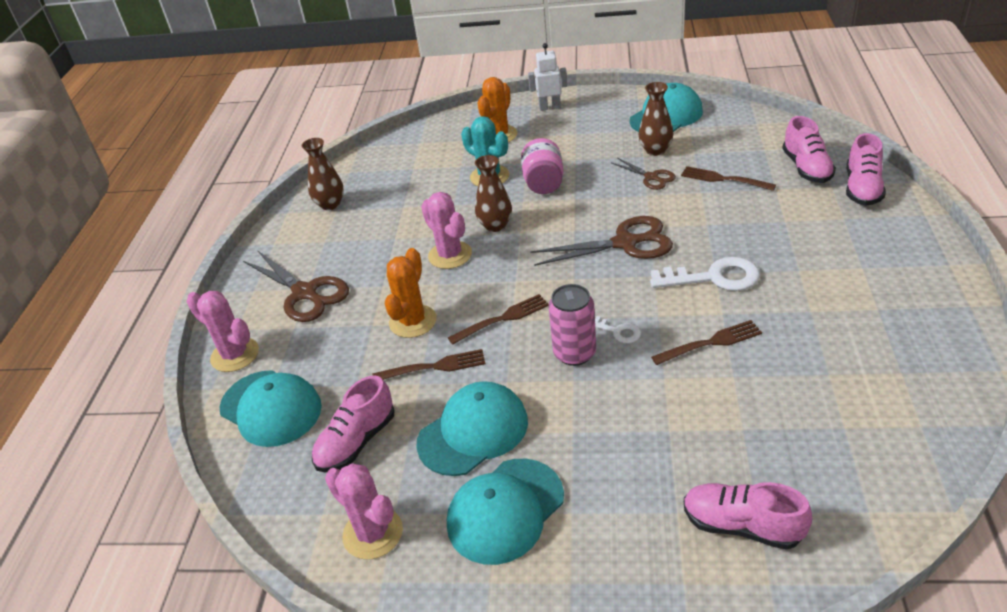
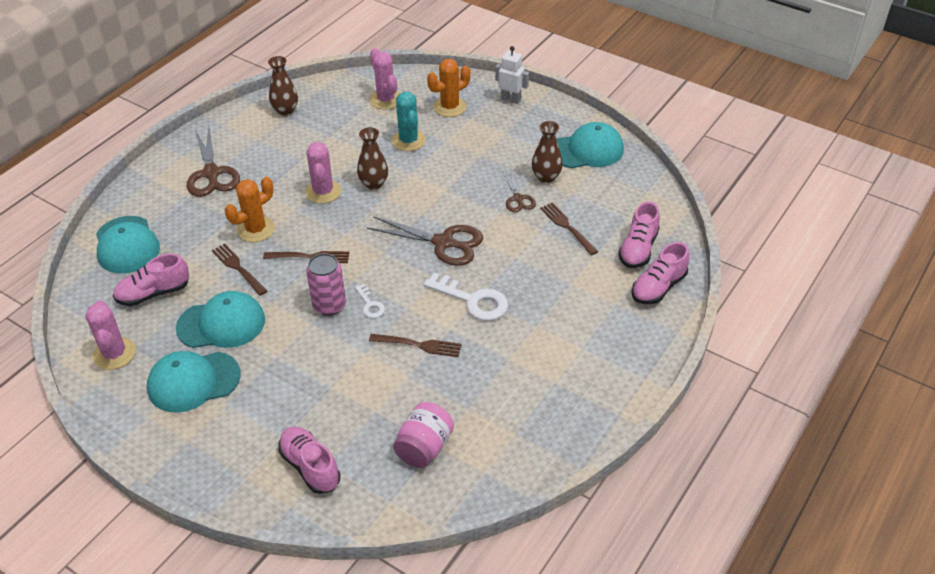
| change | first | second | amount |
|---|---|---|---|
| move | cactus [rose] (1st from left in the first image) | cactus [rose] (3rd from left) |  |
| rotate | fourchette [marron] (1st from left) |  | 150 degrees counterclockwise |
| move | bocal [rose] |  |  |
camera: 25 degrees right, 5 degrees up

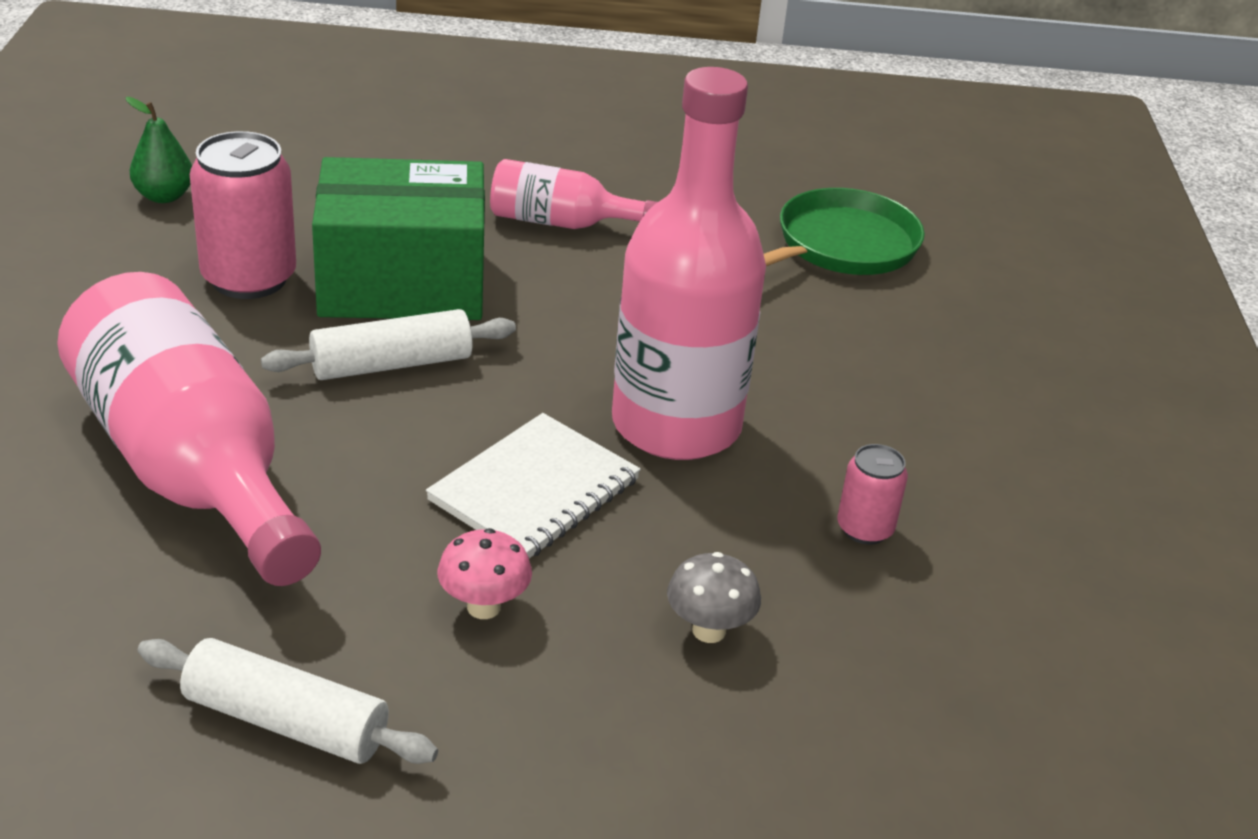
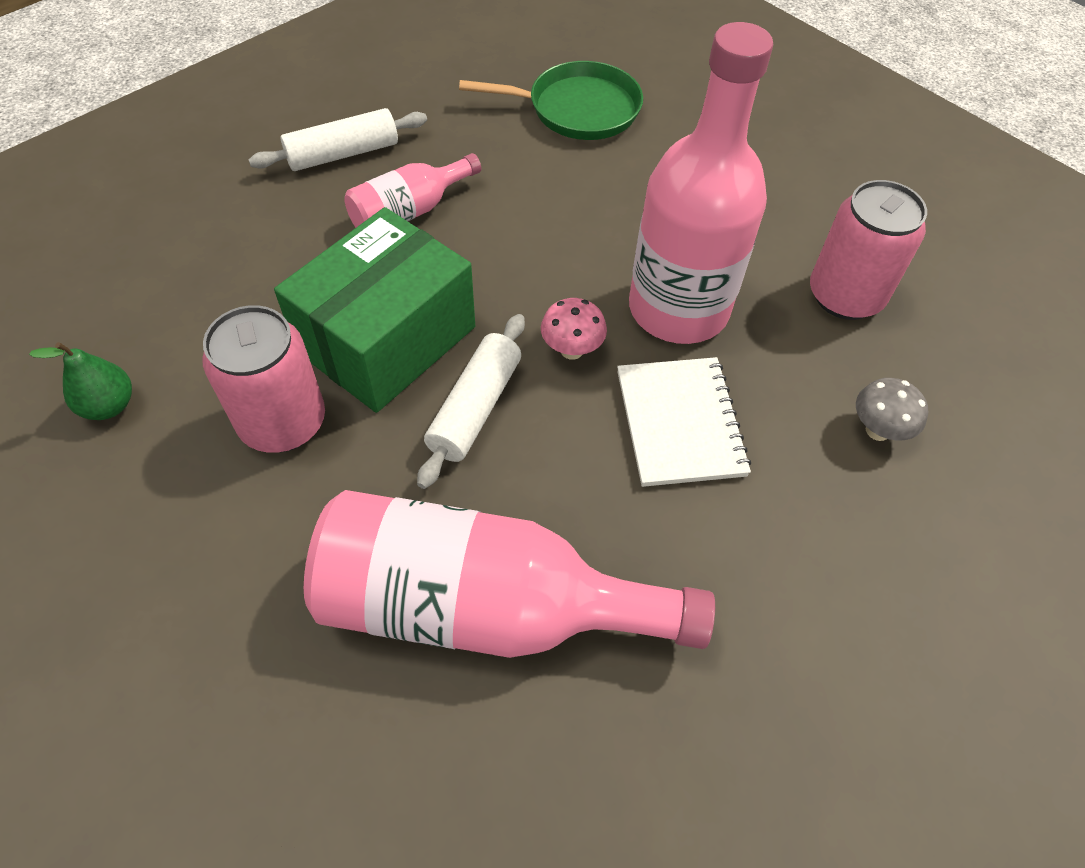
| change | first | second | amount |
|---|---|---|---|
| move | rouleau à pâtisserie [blanc] (1st from left) |  |  |
| move | champignon [rose] |  |  |
| rotate | poêle [vert] |  | 90 degrees clockwise |
| resize | canette [rose] (2nd from left) |  | x1.87 |
camera: 45 degrees left, 20 degrees up

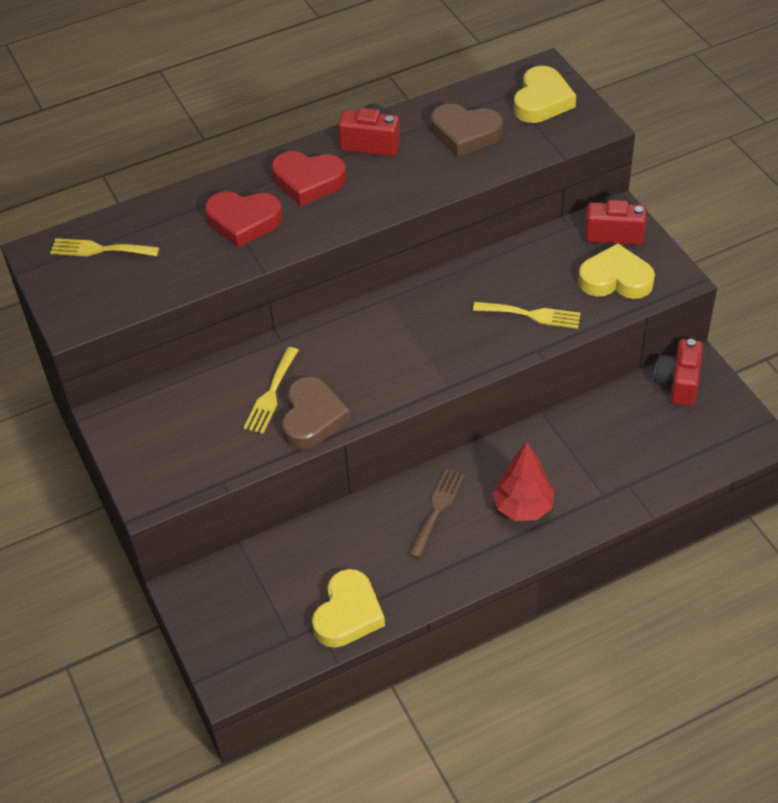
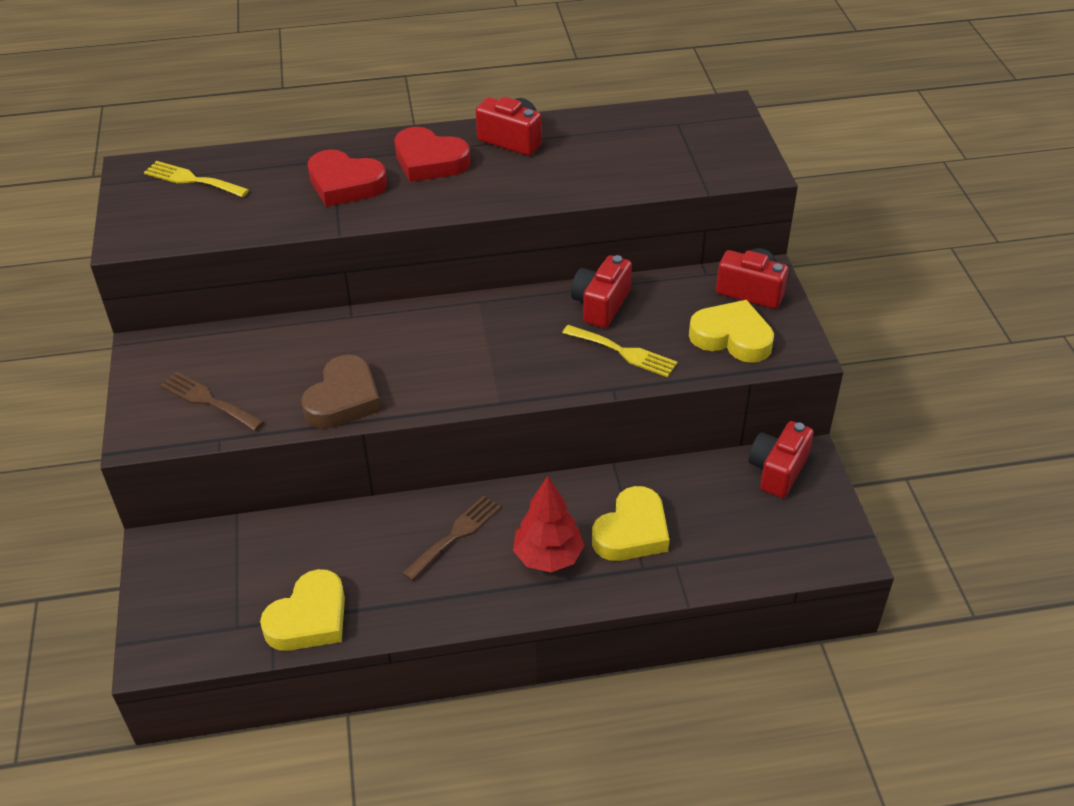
| change | first | second | amount |
|---|---|---|---|
| delete | fourchette [jaune] (2nd from left) |  |  |
| delete | cœur [marron] (2nd from left) |  |  |
| move | cœur [jaune] (2nd from left) |  |  |
| insert |  | fourchette [marron] (1st from left) |  |
| insert |  | appareil photo [rouge] (2nd from left) |  |
camera: 15 degrees right, 5 degrees down

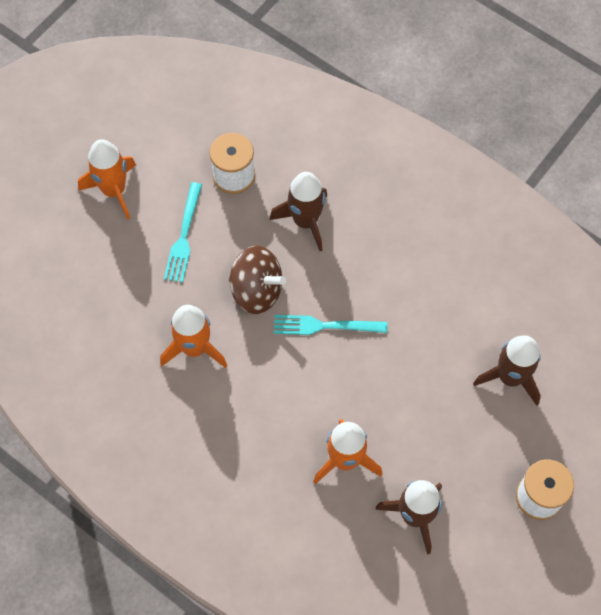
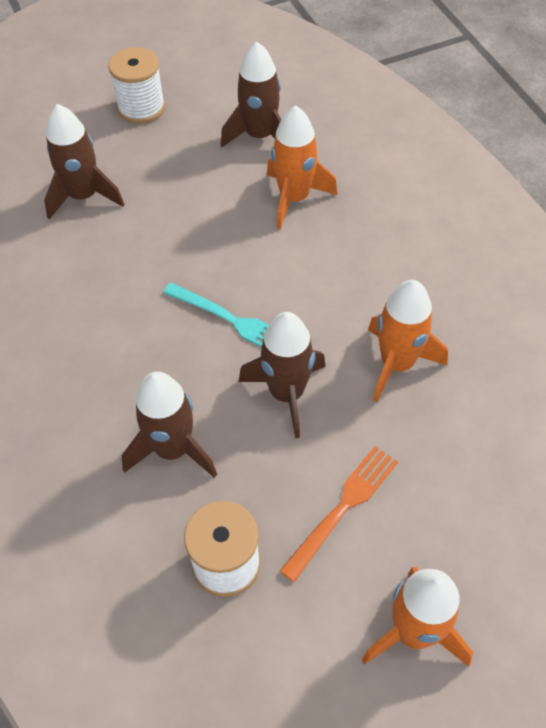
| change | first | second | amount |
|---|---|---|---|
| recolor | fourchette [turquoise] (1st from left) | fourchette [orange] |  |
| replace | toupie [marron] | fusée [marron] (4th from left) |  |
camera: 150 degrees left, 10 degrees down

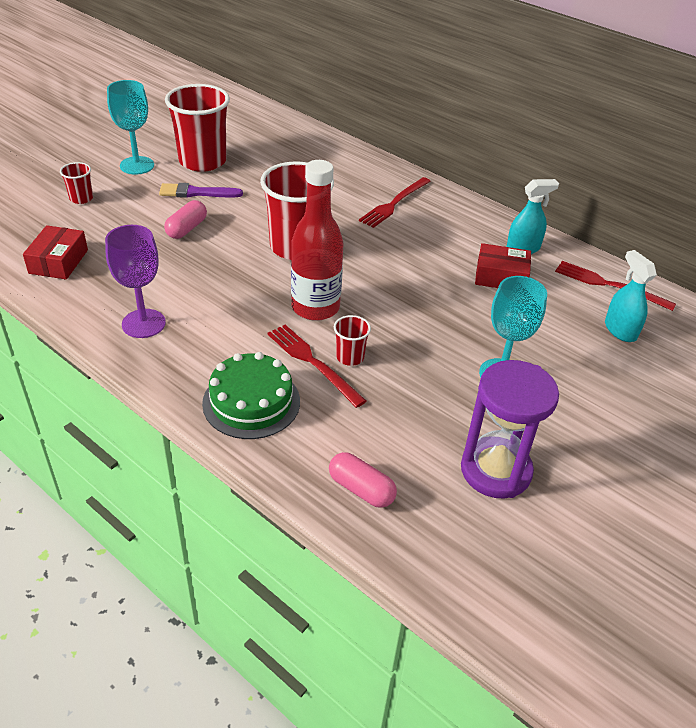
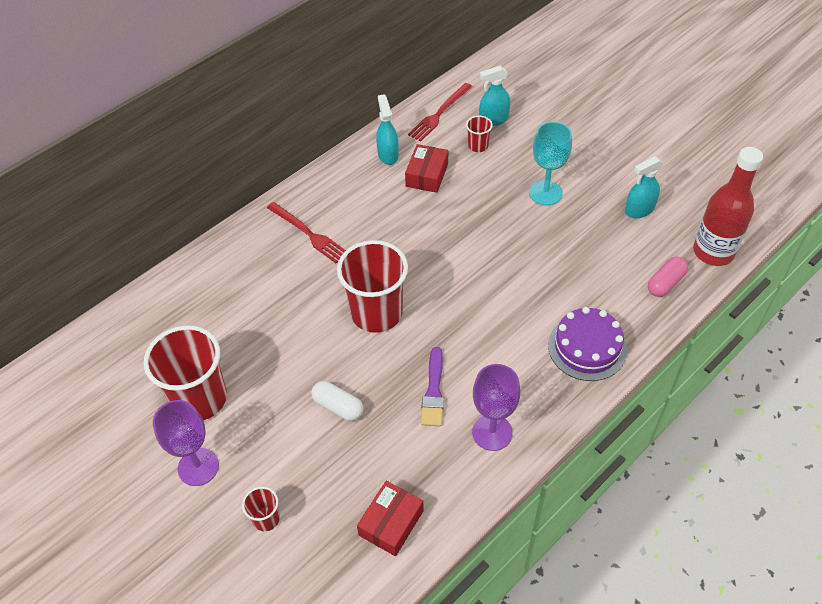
| change | first | second | amount |
|---|---|---|---|
| rotate | boîte [rouge] (1st from left) |  | 75 degrees counterclockwise |
| recolor | verre à pied [turquoise] (1st from left) | verre à pied [violet] (1st from left) |  |
| move | pinceau [violet] |  |  |
| recolor | gélule [rose] (1st from left) | gélule [blanc] |  |
| recolor | gâteau [vert] | gâteau [violet] |  |
| delete | fourchette [rouge] (1st from left) |  |  |
| move | bouteille [rouge] |  |  |
| move | gobelet [rouge] (4th from left) |  |  |
| replace | sablier [violet] | vaporisateur [turquoise] (3rd from left) |  |
camera: 80 degrees left, 10 degrees up

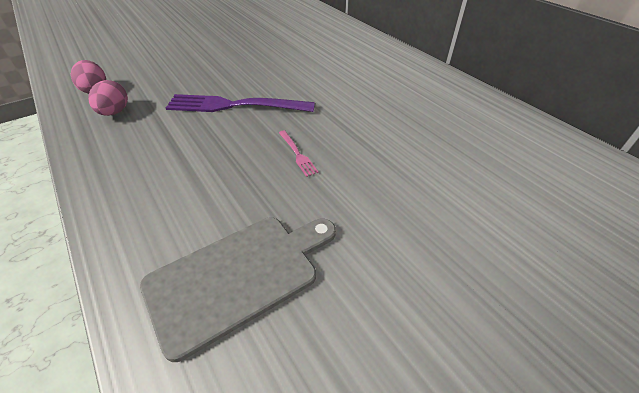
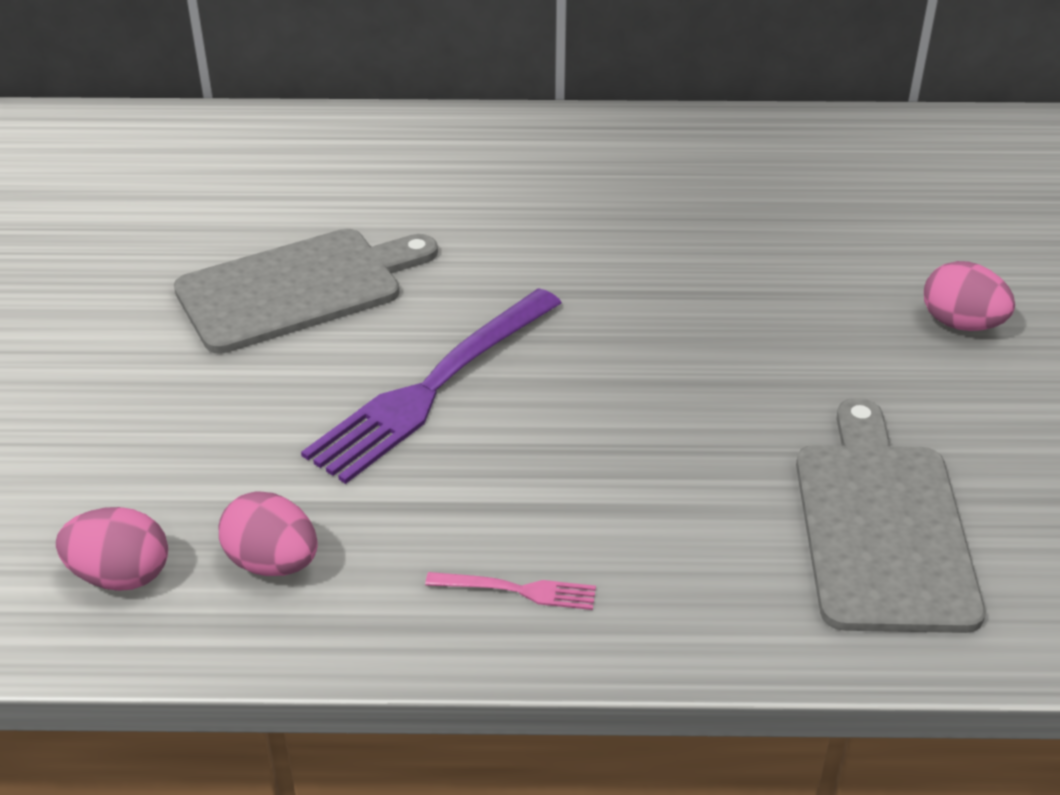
| change | first | second | amount |
|---|---|---|---|
| move | fourchette [rose] |  |  |
| insert |  | planche à découper [gris] (1st from left) |  |
| insert |  | œuf [rose] (3rd from left) |  |
camera: 55 degrees left, 5 degrees down

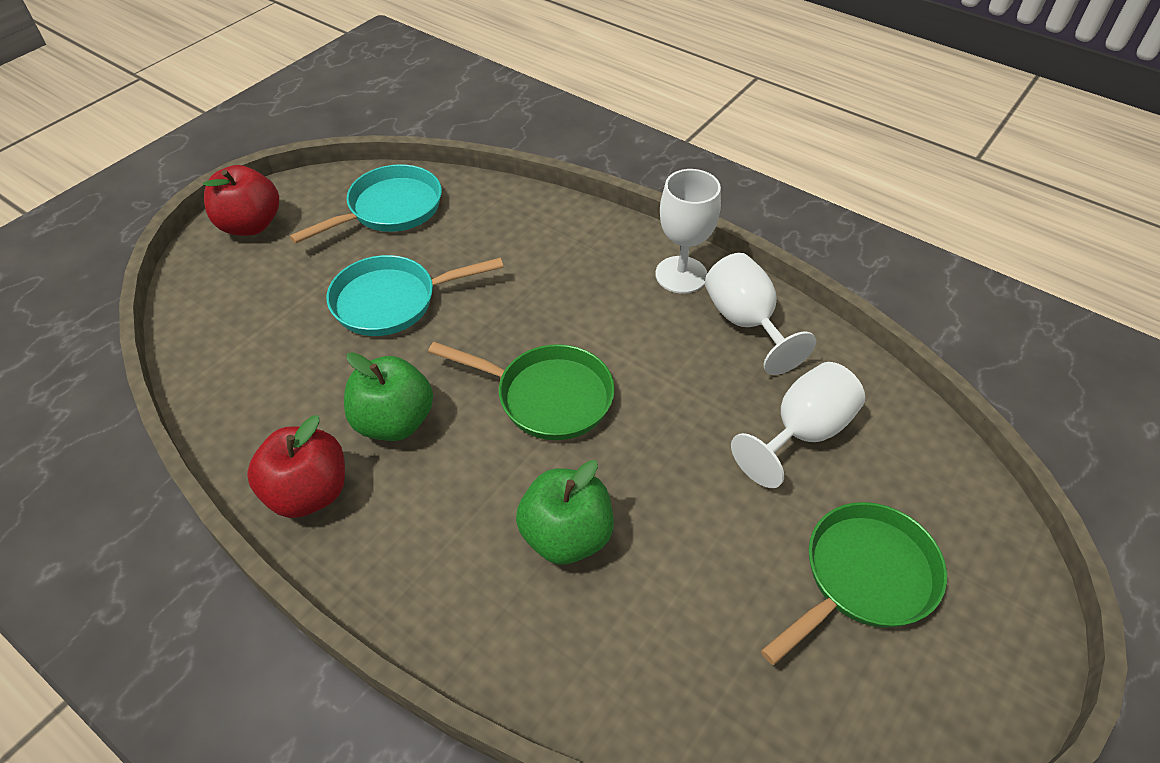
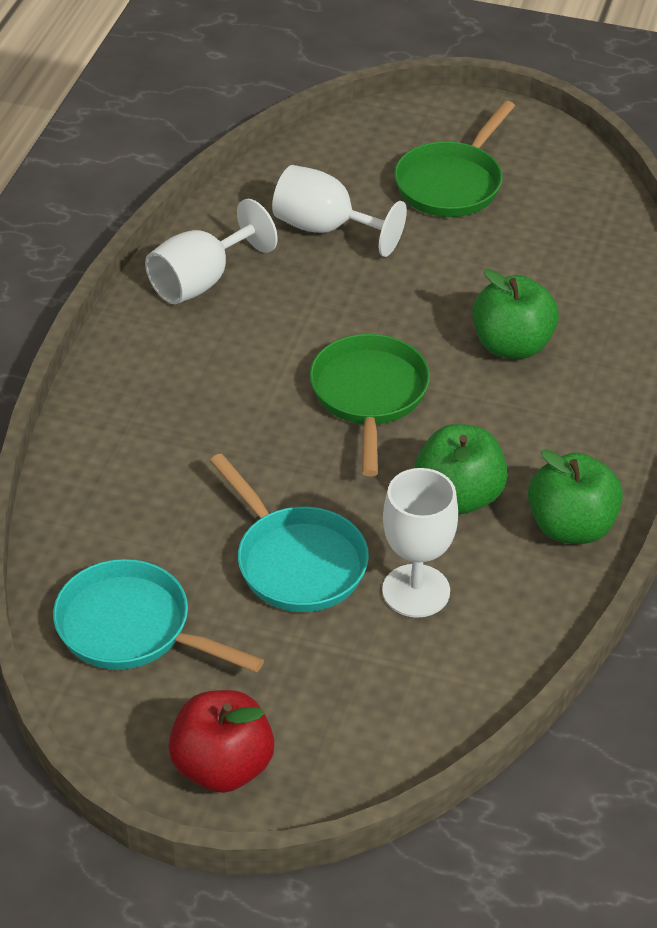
| change | first | second | amount |
|---|---|---|---|
| recolor | pomme [rouge] (2nd from left) | pomme [vert] (3rd from left) |  |
| move | verre à pied [blanc] (1st from left in the first image) | verre à pied [blanc] (3rd from left) |  |
| rotate | poêle [vert] (2nd from left) |  | 90 degrees counterclockwise |
camera: 110 degrees left, 5 degrees down

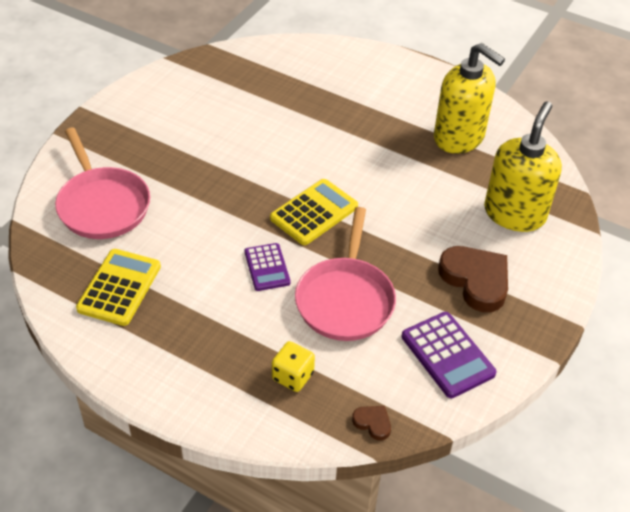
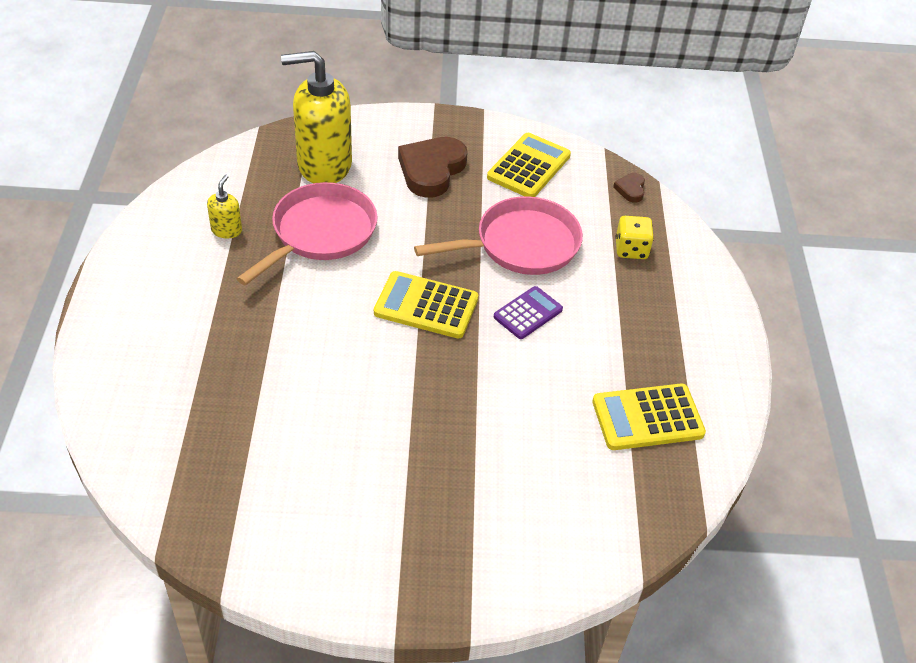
| change | first | second | amount |
|---|---|---|---|
| move | poêle [rose] (1st from left) |  |  |
| recolor | calculatrice [violet] (2nd from left) | calculatrice [jaune] (2nd from left) |  |
| resize | distributeur de savon [jaune] (1st from left) |  | x0.44 |
camera: 120 degrees left, 0 degrees up

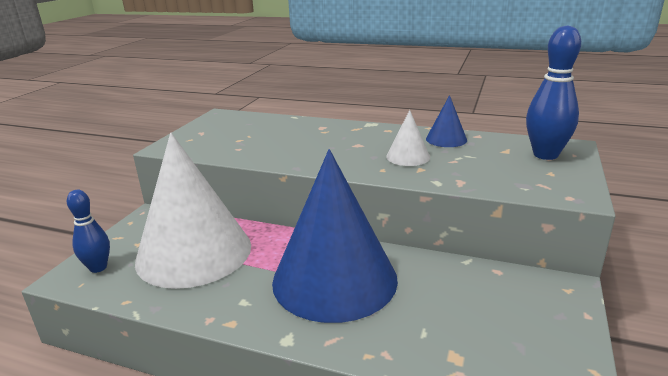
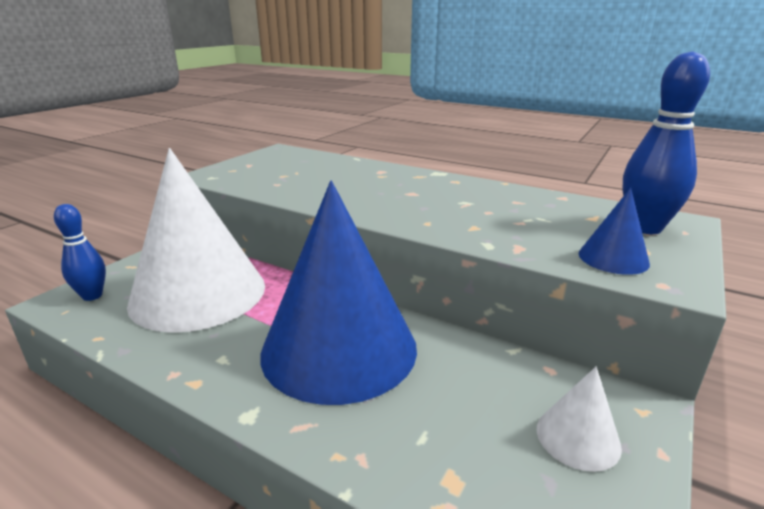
| change | first | second | amount |
|---|---|---|---|
| move | cône [blanc] (2nd from left) |  |  |
| move | cône [bleu] (2nd from left) |  |  |
camera: 10 degrees right, 0 degrees up

